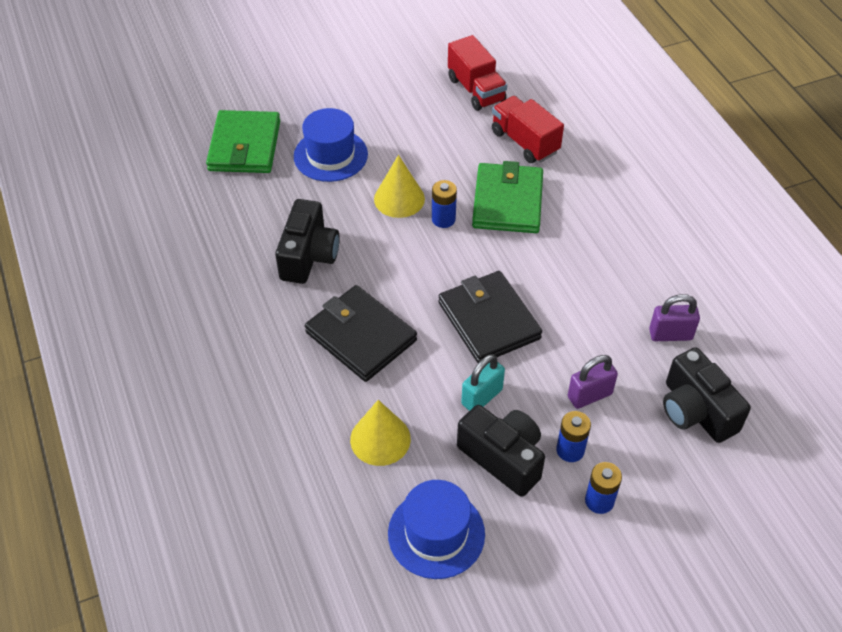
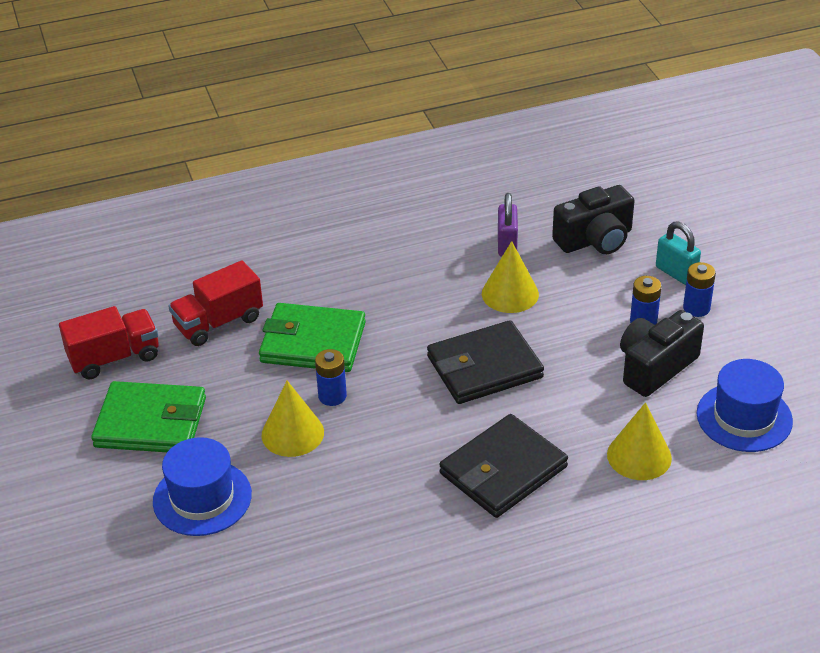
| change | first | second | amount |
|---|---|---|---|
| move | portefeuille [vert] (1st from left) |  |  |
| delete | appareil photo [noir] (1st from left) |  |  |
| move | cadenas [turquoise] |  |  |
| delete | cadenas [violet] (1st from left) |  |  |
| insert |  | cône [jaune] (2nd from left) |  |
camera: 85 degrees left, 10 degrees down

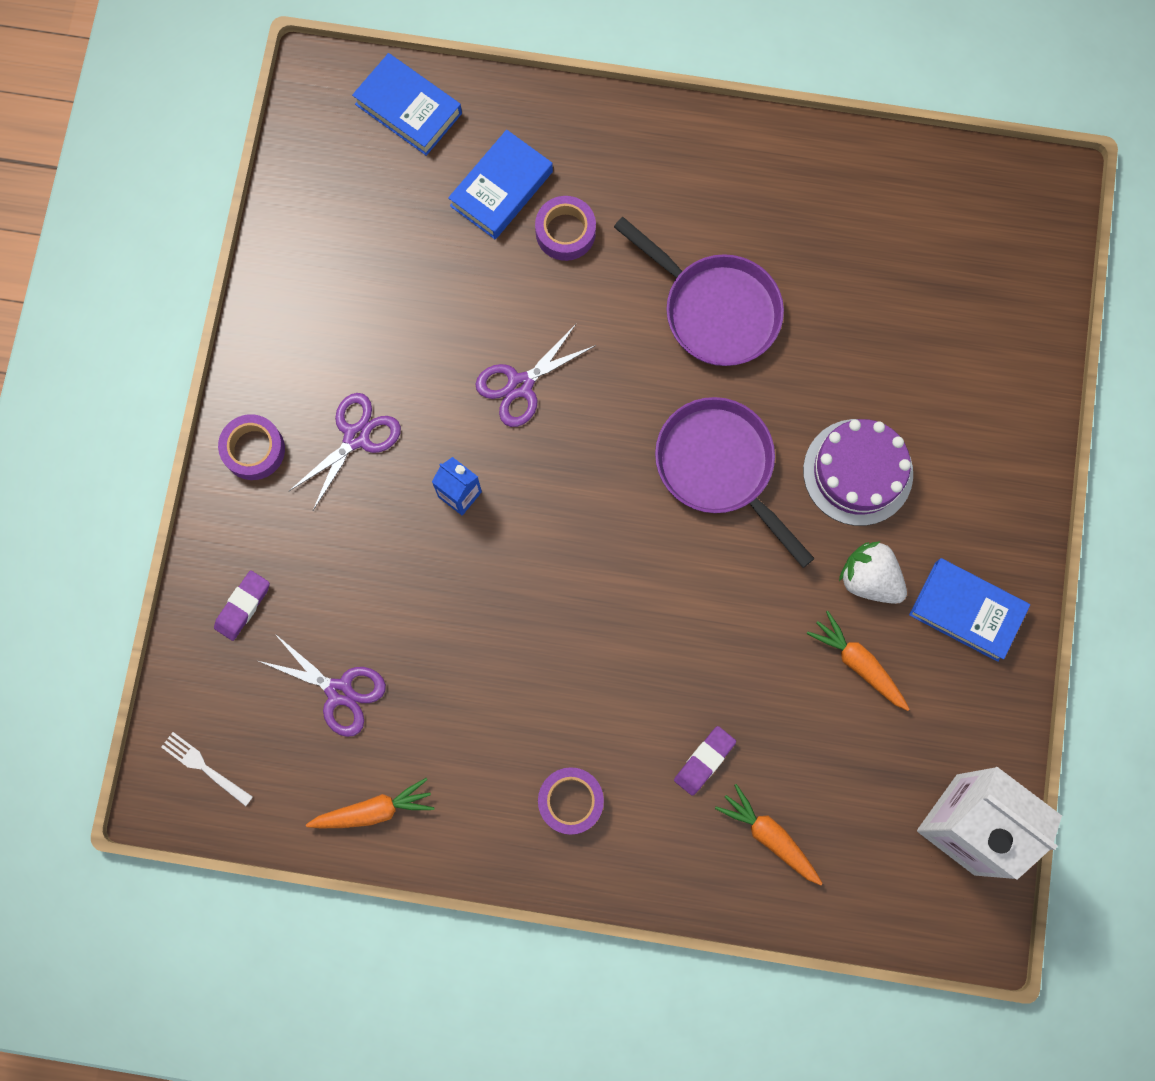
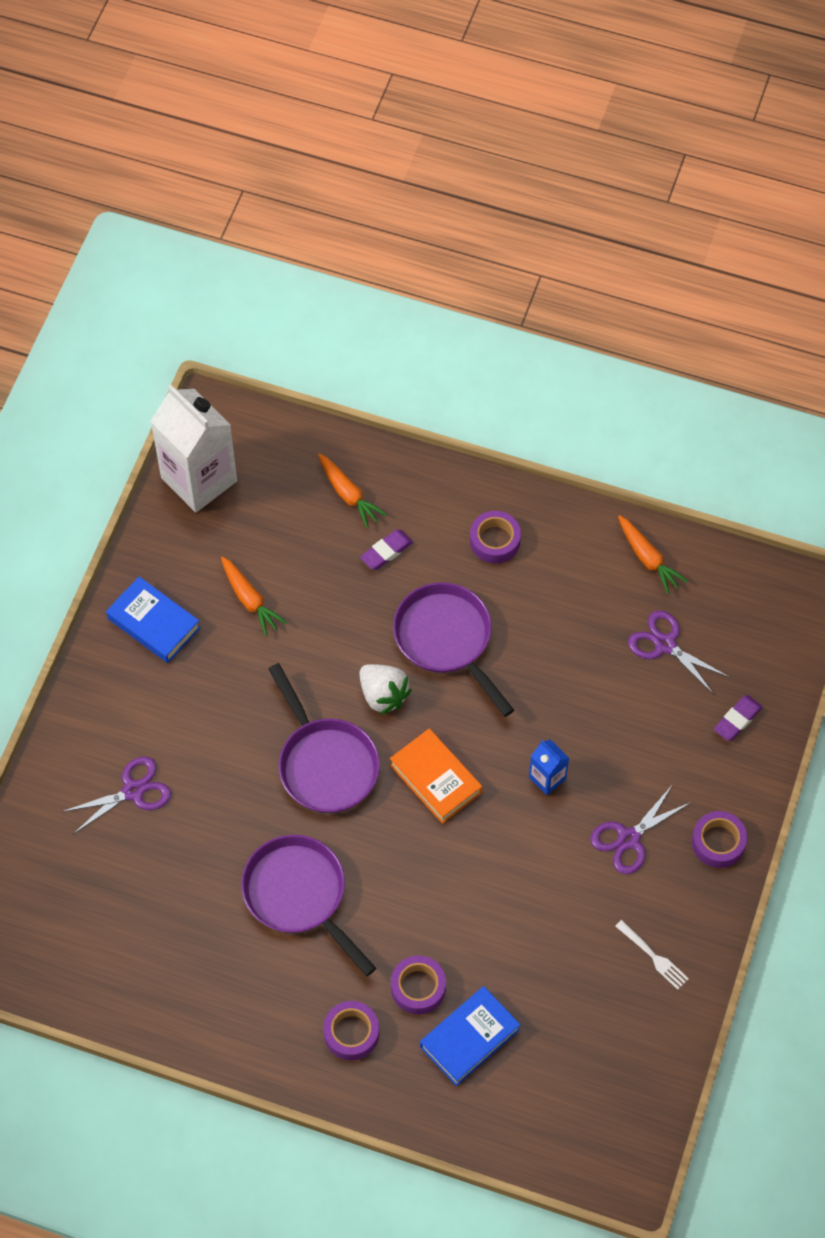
| change | first | second | amount |
|---|---|---|---|
| move | fourchette [blanc] |  |  |
| rotate | carotte [orange] (1st from left in the first image) | carotte [orange] (3rd from left) | 120 degrees counterclockwise |
| delete | livre [bleu] (1st from left) |  |  |
| move | ciseaux [violet] (3rd from left in the first image) | ciseaux [violet] (1st from left) |  |
| delete | gâteau [violet] |  |  |
| move | fraise [blanc] |  |  |
| insert |  | ruban adhésif [violet] (1st from left) |  |
| insert |  | livre [orange] |  |
| insert |  | poêle [violet] (3rd from left) |  |
camera: 170 degrees left, 15 degrees down

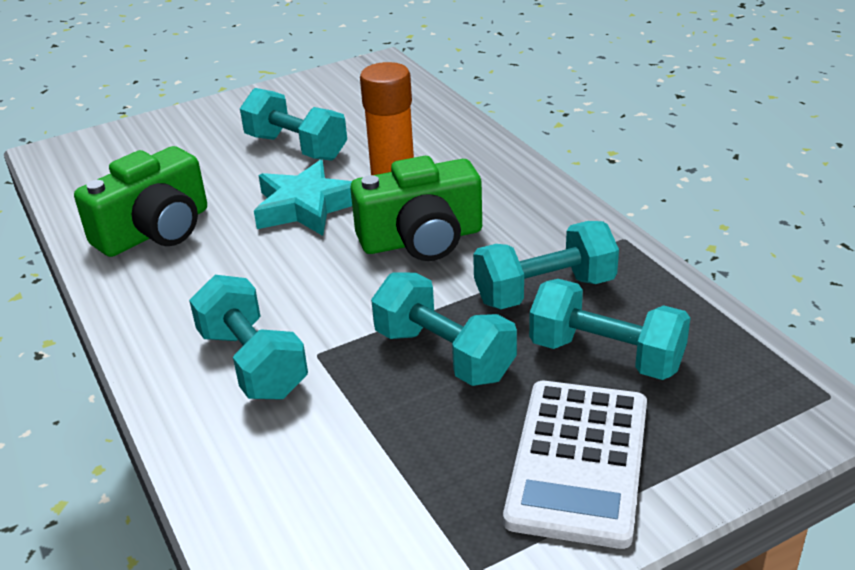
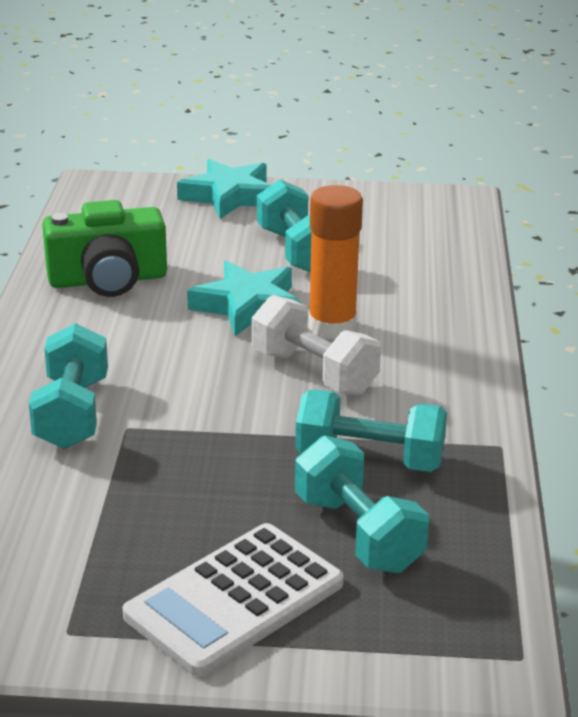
| change | first | second | amount |
|---|---|---|---|
| replace | appareil photo [vert] (2nd from left) | haltère [blanc] |  |
| delete | haltère [turquoise] (3rd from left) |  |  |
| insert |  | étoile [turquoise] (1st from left) |  |
camera: 30 degrees right, 5 degrees down

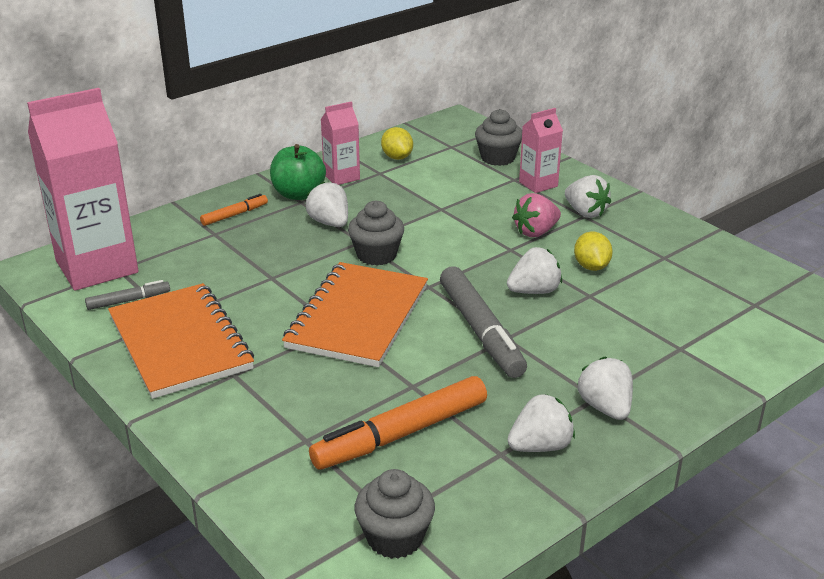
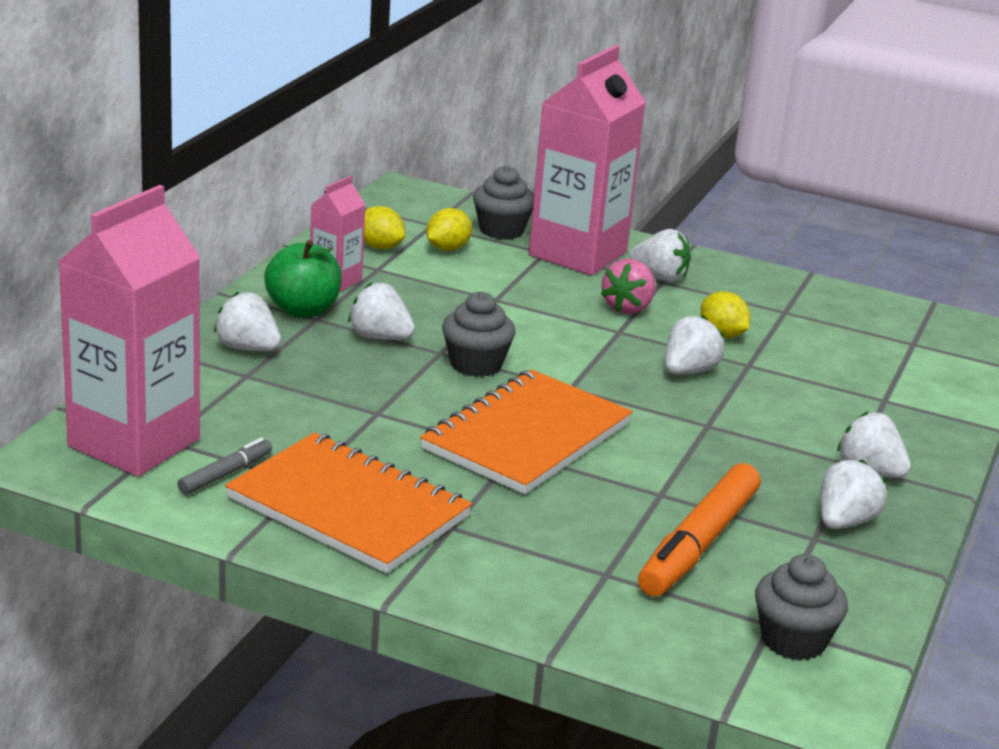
| change | first | second | amount |
|---|---|---|---|
| replace | feutre [orange] (1st from left) | fraise [blanc] (1st from left) |  |
| rotate | carnet [orange] (2nd from left) |  | 45 degrees clockwise |
| delete | feutre [gris] (2nd from left) |  |  |
| resize | brique de lait [rose] (3rd from left) |  | x2.04 |
| insert |  | citron [jaune] (2nd from left) |  |
camera: 30 degrees left, 5 degrees down

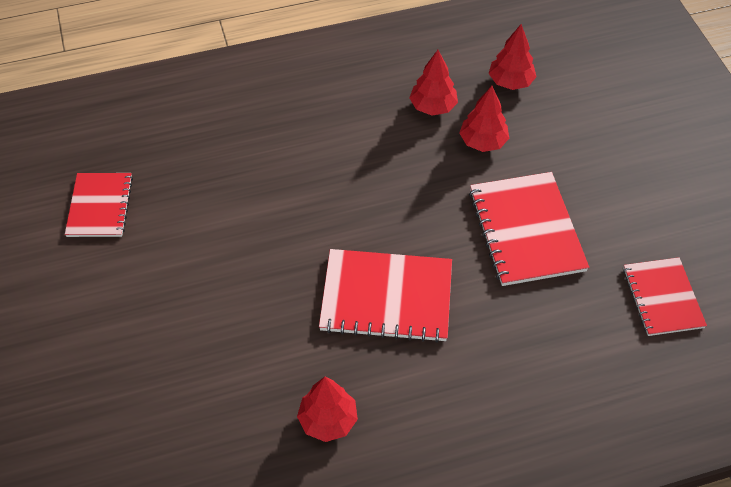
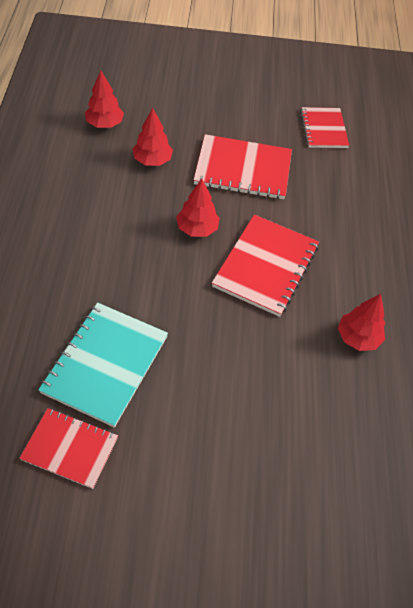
| change | first | second | amount |
|---|---|---|---|
| move | arbre [rouge] (2nd from left in the first image) | arbre [rouge] (3rd from left) |  |
| rotate | carnet [rouge] (4th from left) |  | 75 degrees clockwise |
| insert |  | carnet [turquoise] |  |
camera: 75 degrees left, 0 degrees up

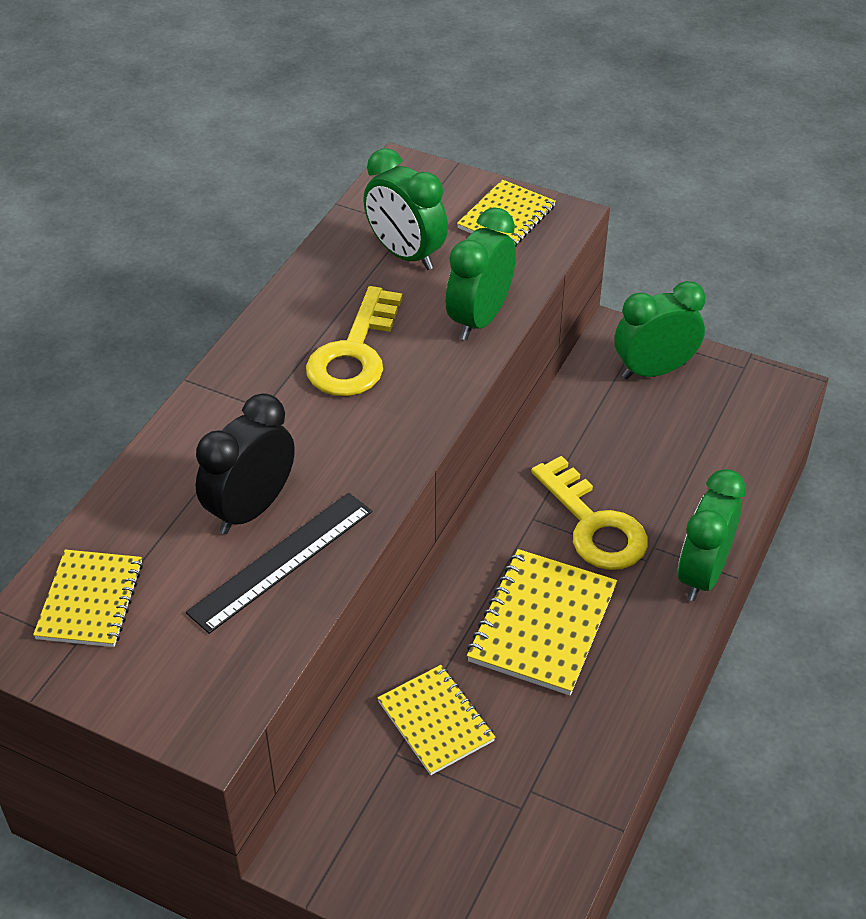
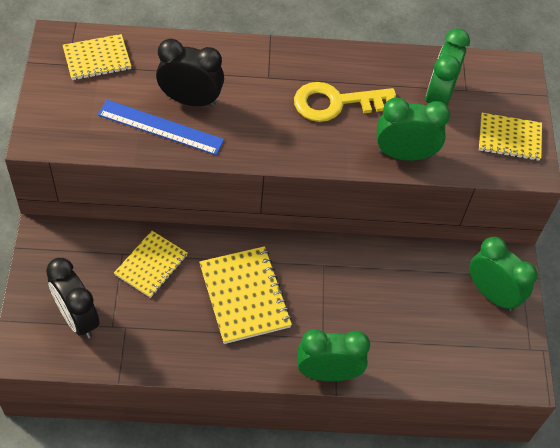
| change | first | second | amount |
|---|---|---|---|
| recolor | règle [noir] | règle [bleu] |  |
| rotate | carnet [jaune] (4th from left in the first image) | carnet [jaune] (3rd from left) | 75 degrees clockwise |
| delete | clé [jaune] (2nd from left) |  |  |
| insert |  | réveil [noir] (1st from left) |  |
camera: 60 degrees right, 10 degrees up

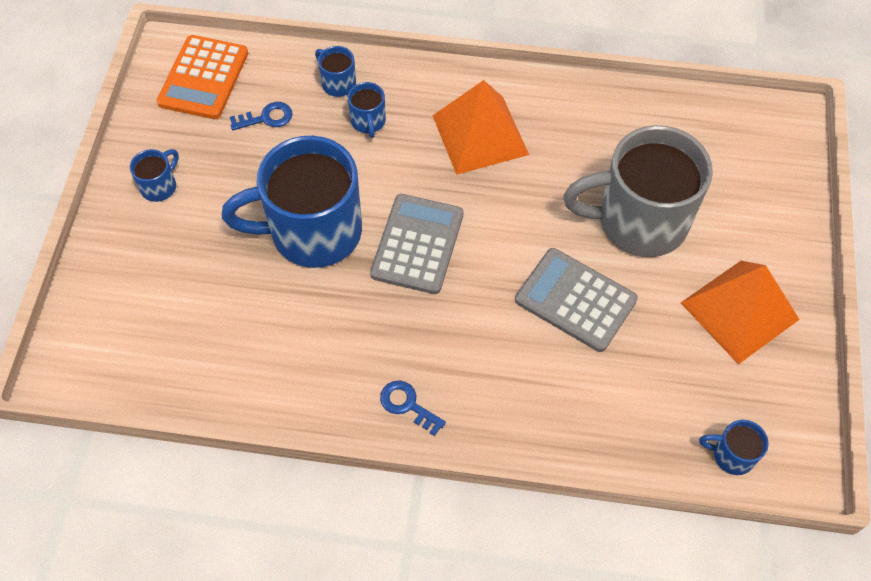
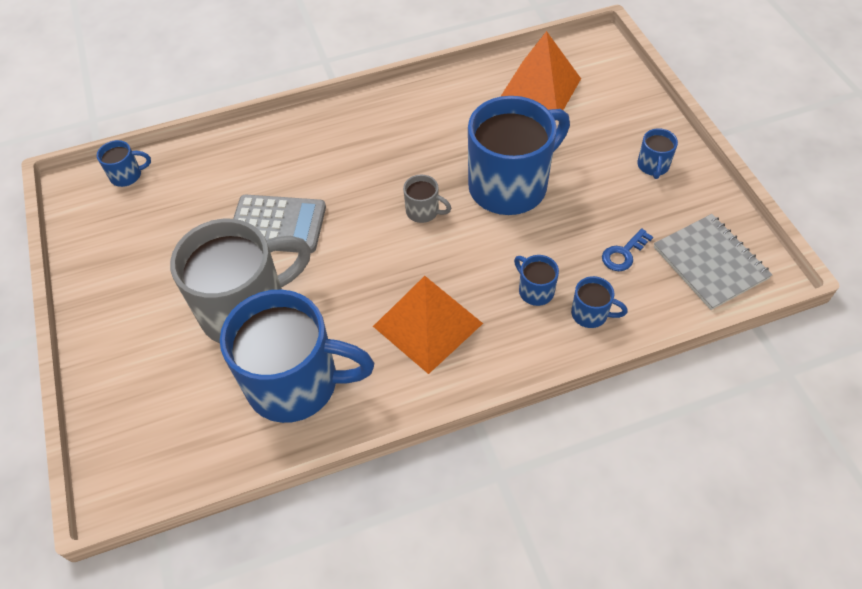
| change | first | second | amount |
|---|---|---|---|
| replace | calculatrice [orange] | carnet [gris] |  |
| replace | calculatrice [gris] (1st from left) | tasse [gris] (2nd from left) |  |
| delete | clé [bleu] (2nd from left) |  |  |
| move | pyramide [orange] (2nd from left) |  |  |
| insert |  | tasse [bleu] (2nd from left) |  |
camera: 155 degrees right, 5 degrees down

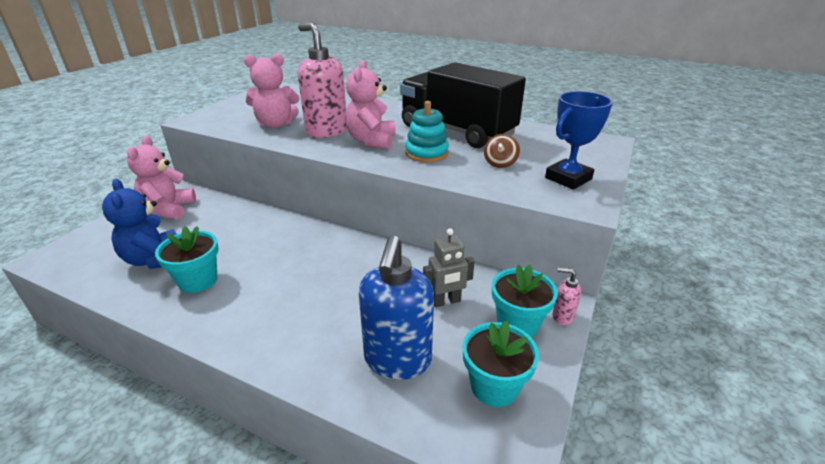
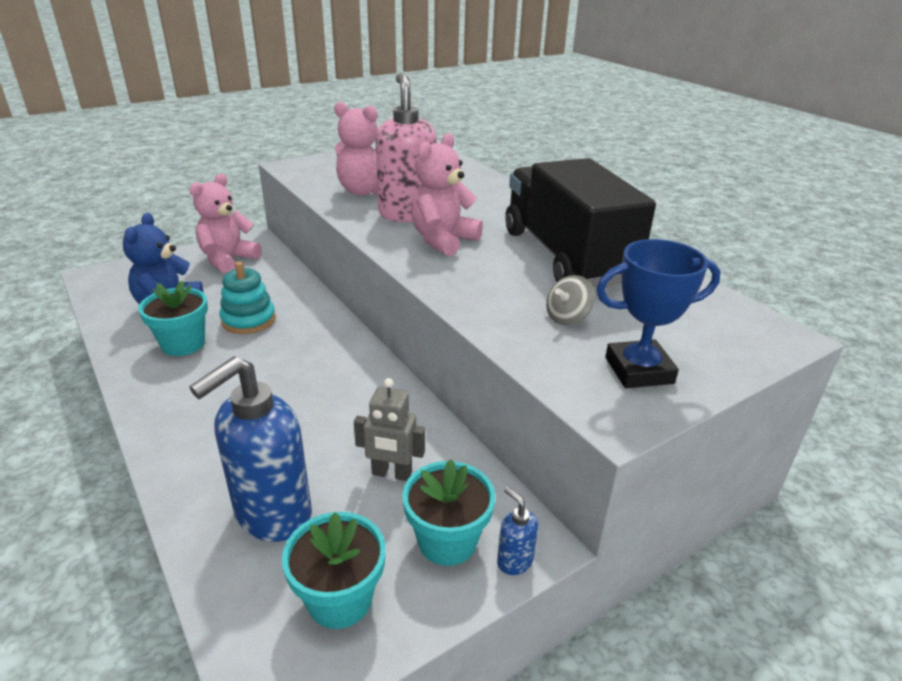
| change | first | second | amount |
|---|---|---|---|
| move | jouet à empiler [turquoise] |  |  |
| recolor | toupie [marron] | toupie [gris] |  |
| recolor | distributeur de savon [rose] (2nd from left) | distributeur de savon [bleu] (2nd from left) |  |
camera: 30 degrees right, 0 degrees up

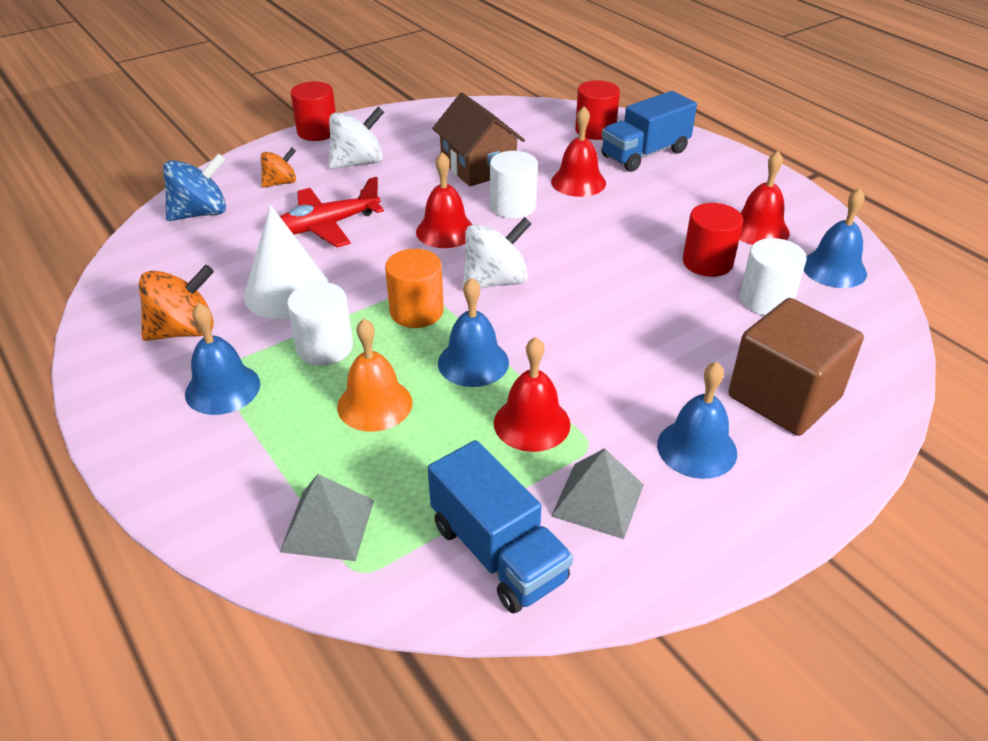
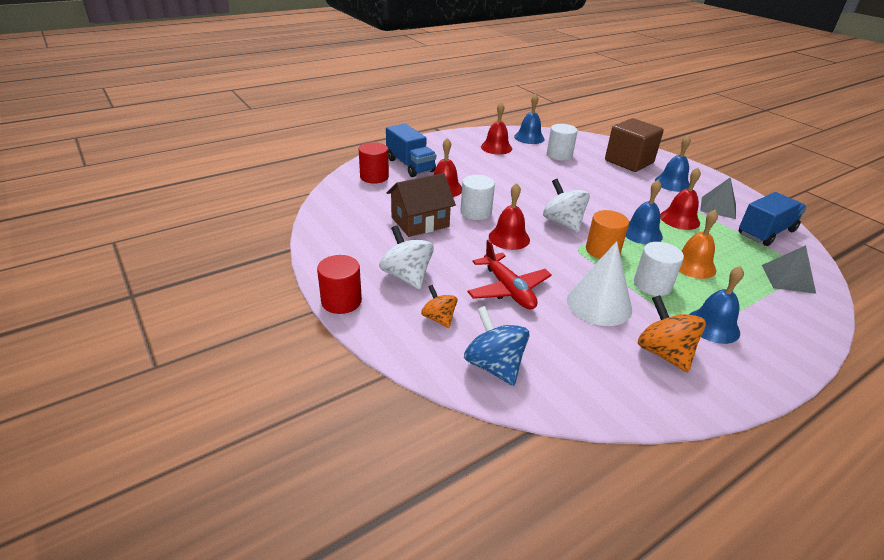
| change | first | second | amount |
|---|---|---|---|
| delete | cylindre [rouge] (3rd from left) |  |  |
camera: 90 degrees left, 5 degrees down

